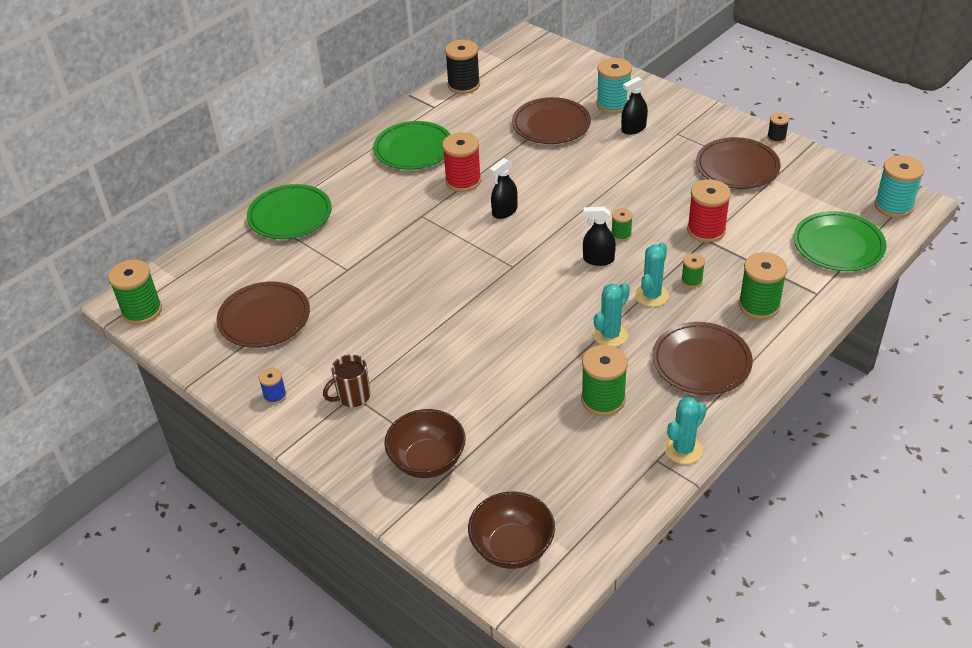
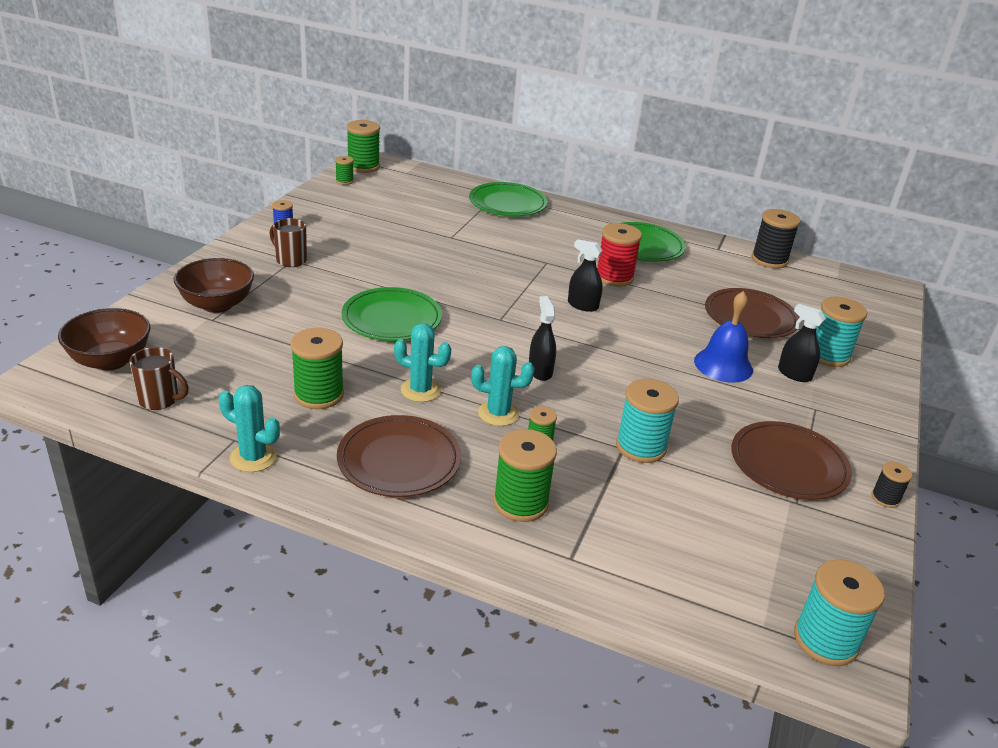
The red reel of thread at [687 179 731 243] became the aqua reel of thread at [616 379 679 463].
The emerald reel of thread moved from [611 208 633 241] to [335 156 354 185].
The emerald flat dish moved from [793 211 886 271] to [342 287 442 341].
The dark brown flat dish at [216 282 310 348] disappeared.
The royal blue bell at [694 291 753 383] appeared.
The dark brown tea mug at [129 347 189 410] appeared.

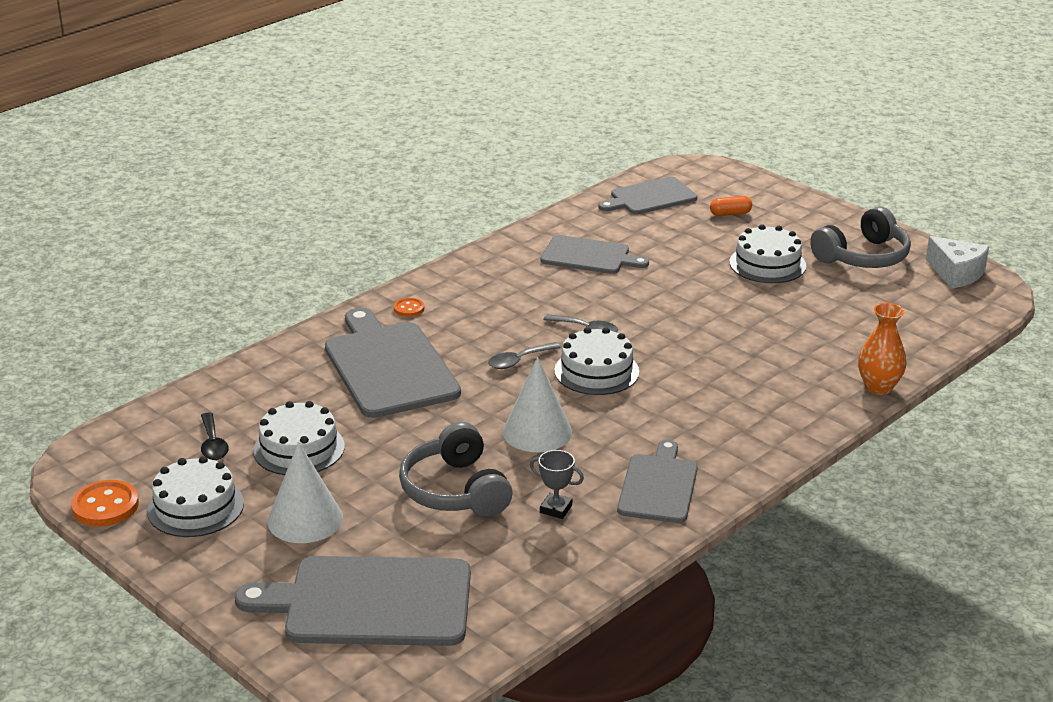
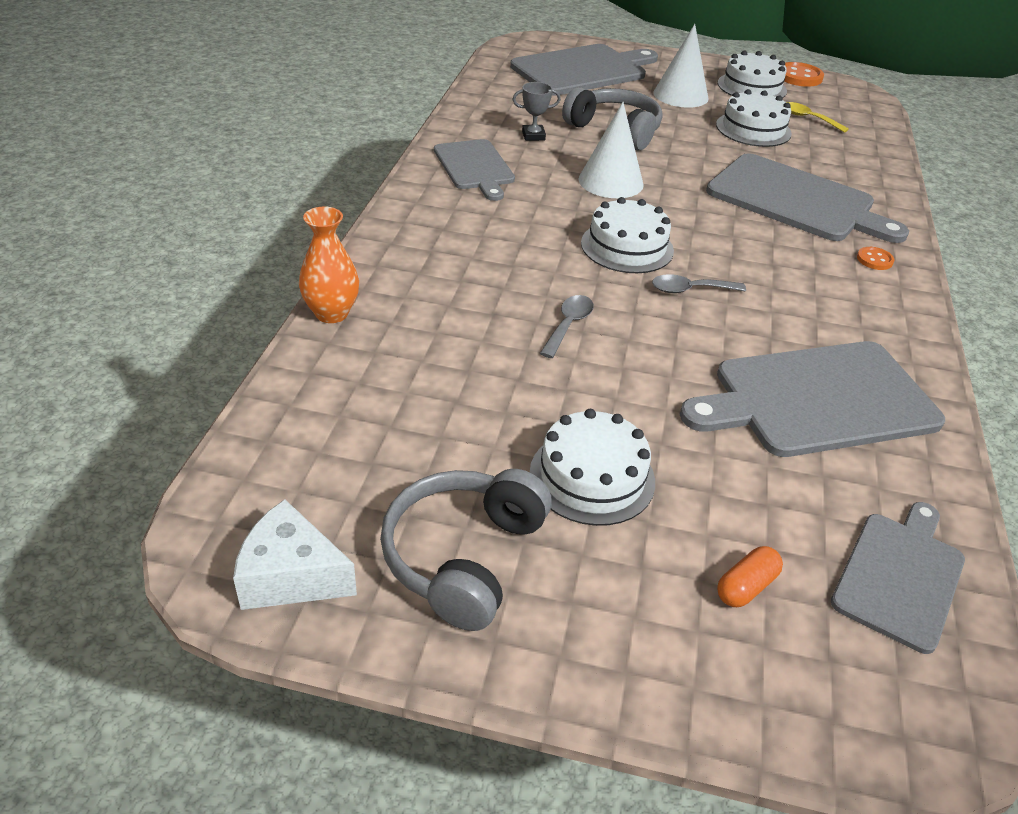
The ash-grey chopping board at [541 235 649 274] changed to 1.63 times the size.
The ash-grey tablespoon moved from [488 342 561 369] to [540 295 594 358].
The jet-black tablespoon at [201 412 229 460] became the golden tablespoon at [786 102 849 133].

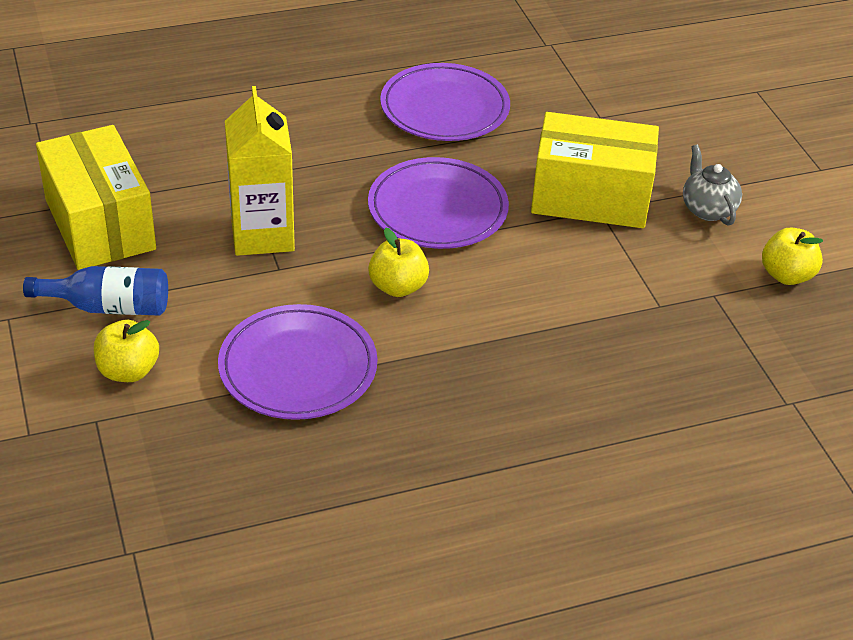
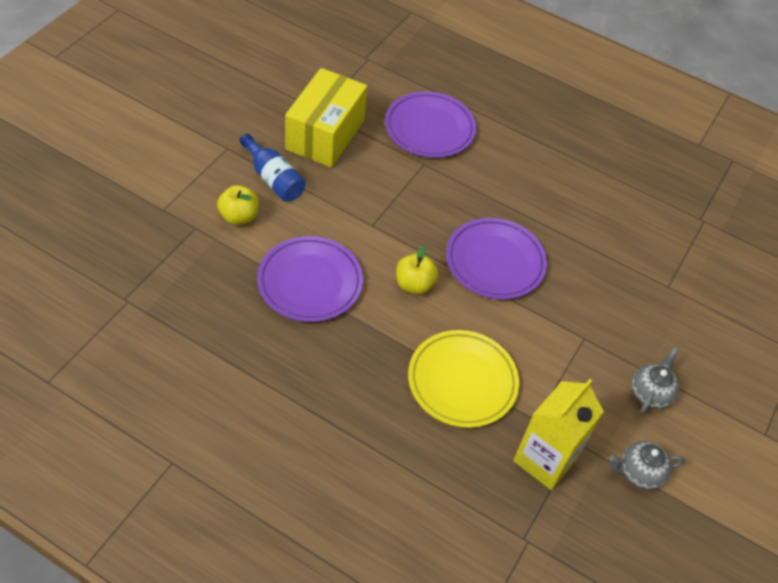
The purple flat dish moved from [380 63 510 141] to [385 91 476 158].
The golden milk carton moved from [225 86 295 256] to [513 379 604 490].
The golden package at [531 112 659 228] disappeared.
The golden toy apple at [762 227 823 285] was replaced by the ash-grey teapot at [609 441 685 490].
The golden flat dish at [408 330 519 428] appeared.

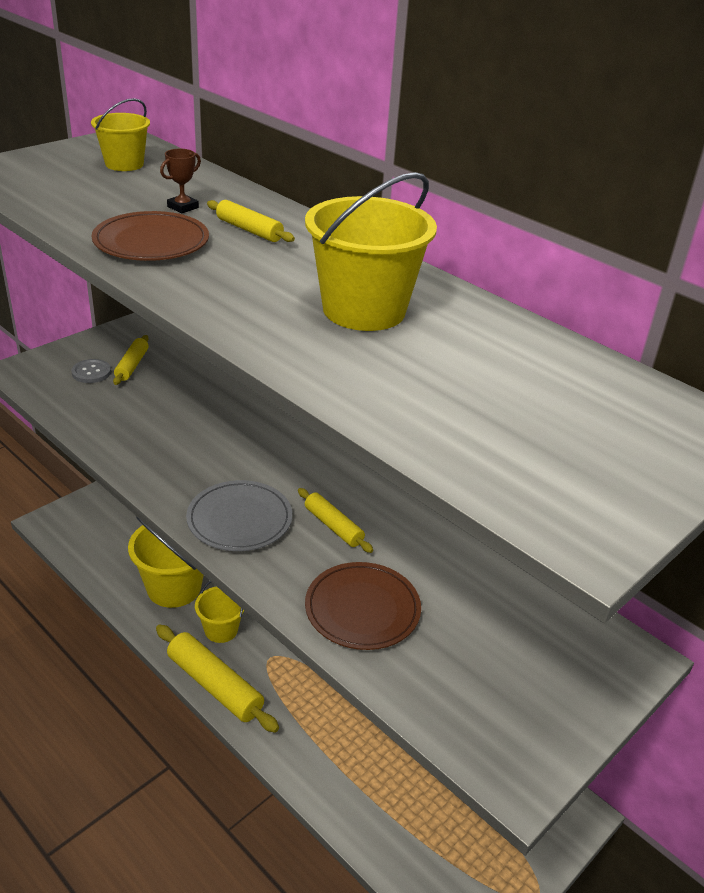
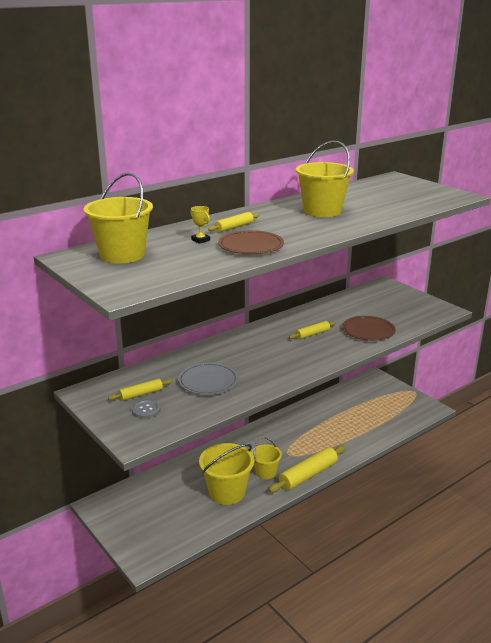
The golden pail at [91 98 150 171] changed to 1.69 times the size.
The dark brown prize cup at [160 149 201 213] became the golden prize cup at [191 206 210 244].
The golden rolling pin at [113 335 149 385] turned 45 degrees counterclockwise.
The ash-grey flat dish moved from [186 480 292 551] to [178 362 238 395].

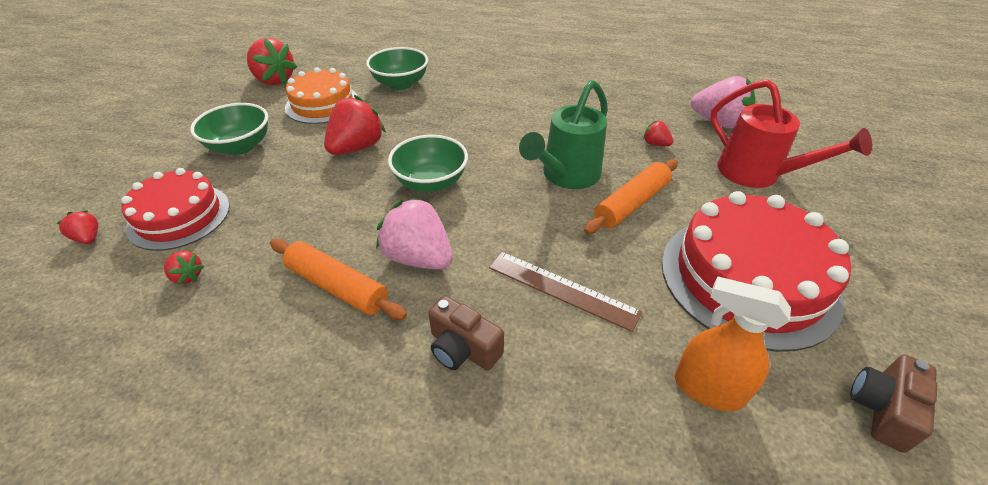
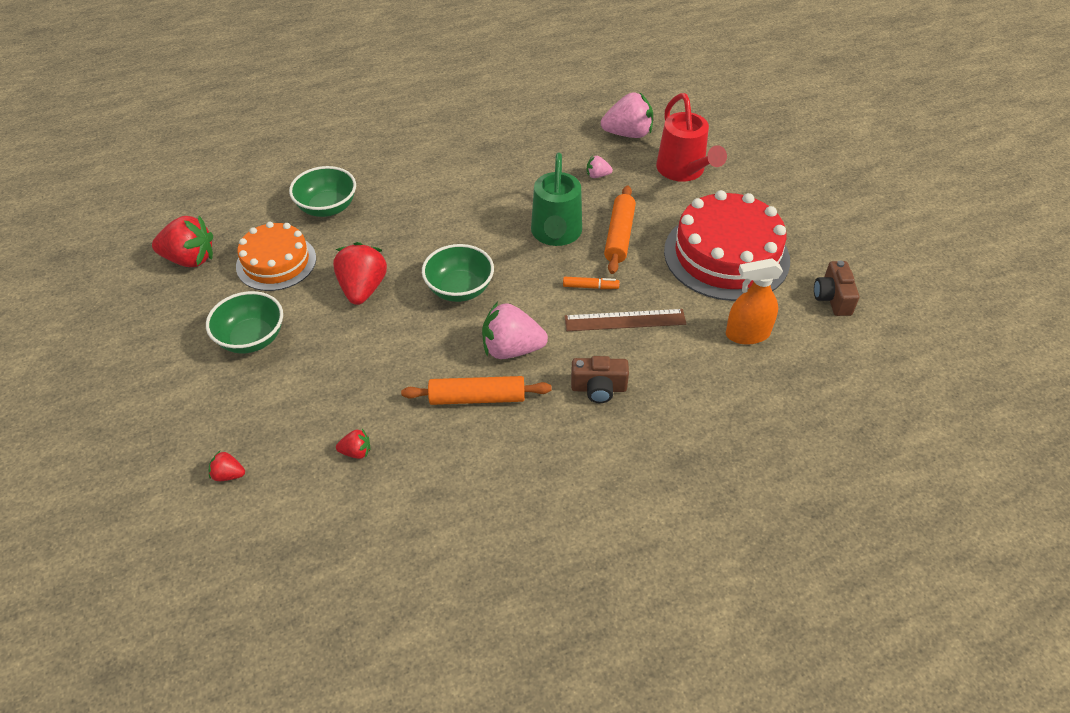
The red watering pot at [710 79 872 188] turned 60 degrees clockwise.
The red toy strawberry at [643 120 673 146] became the pink toy strawberry at [587 155 613 178].
The red gateau at [121 168 230 251] disappeared.
The orange felt pen at [563 277 620 289] appeared.

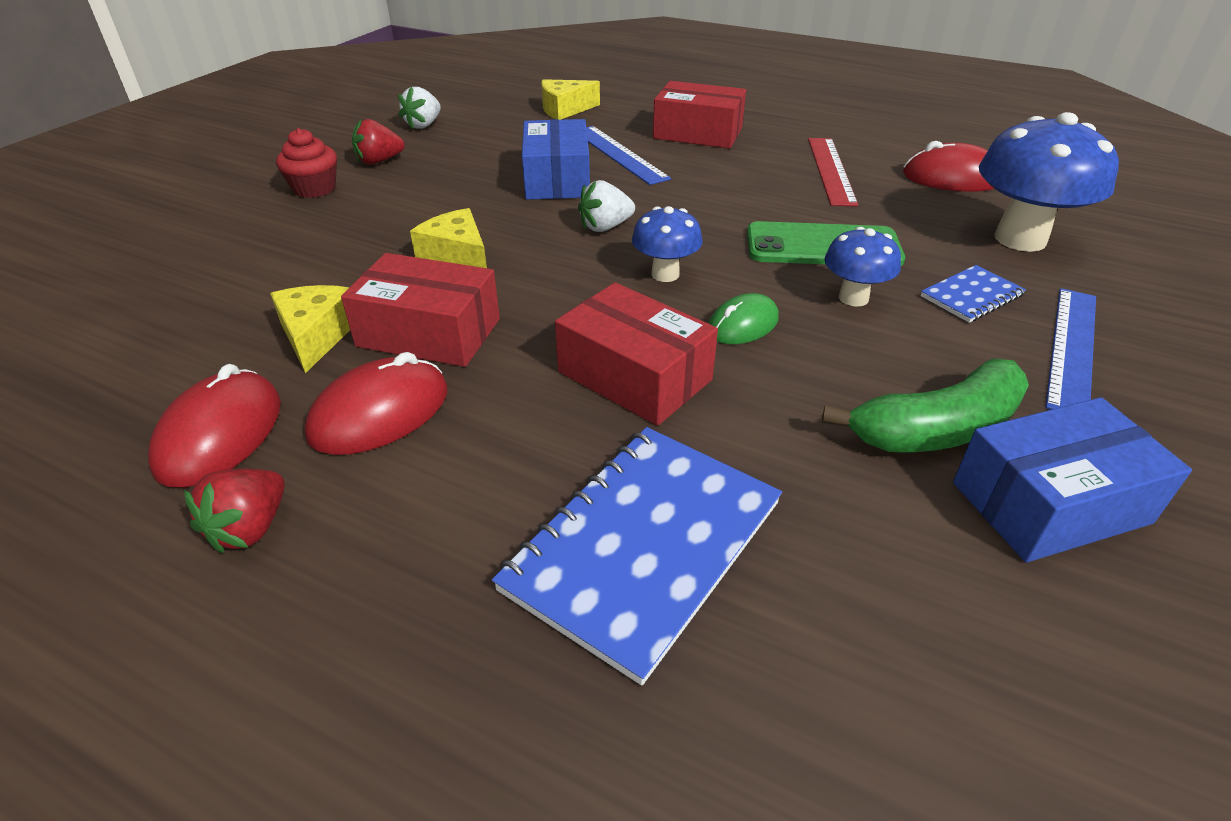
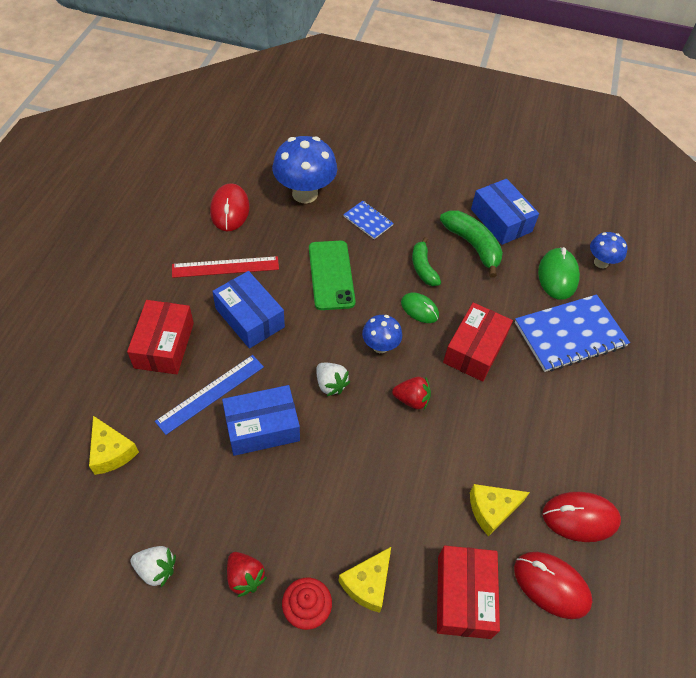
The golden piece of cheese moved from [410 208 487 268] to [338 547 391 613].
The royal blue fungus moved from [824 227 901 307] to [590 232 627 268].
The red package moved from [341 253 500 367] to [437 546 500 639].
The royal blue ruler at [1045 288 1096 410] disappeared.
The red PC mouse moved from [304 352 447 455] to [514 552 593 619].
The royal blue exercise book at [492 427 782 686] turned 45 degrees counterclockwise.
The red toy strawberry moved from [184 469 285 553] to [392 377 431 410].
The emerald banana fruit at [412 237 441 286] appeared.
The emerald PC mouse at [538 247 580 300] appeared.
The royal blue package at [212 271 285 349] appeared.

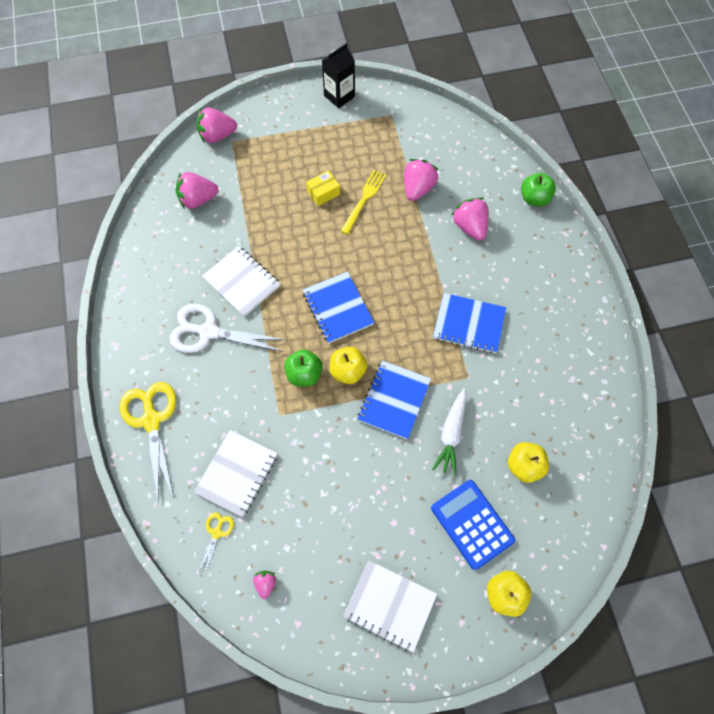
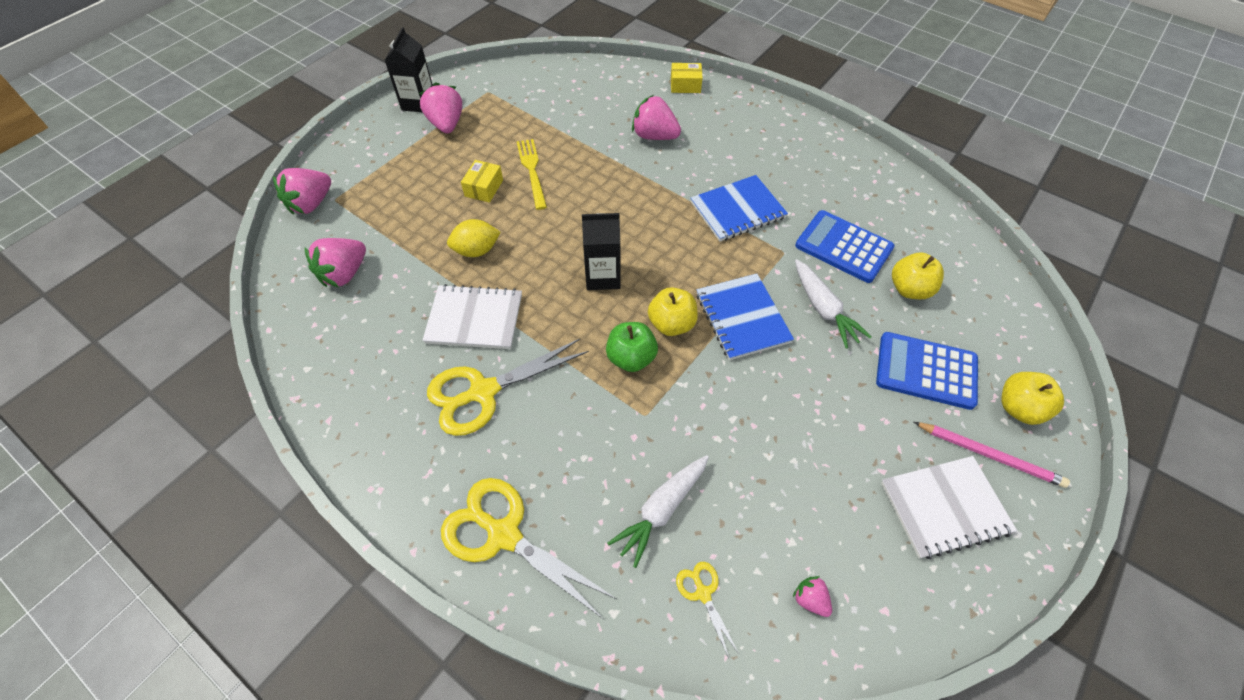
The pink toy strawberry moved from [404 159 439 201] to [419 82 462 133].
The emerald toy apple at [521 173 556 206] was replaced by the golden package at [671 63 703 93].
The royal blue exercise book at [303 272 374 344] was replaced by the jet-black milk carton at [582 213 621 290].
The white pair of scissors at [170 304 286 353] became the golden pair of scissors at [427 339 589 436].
The white exercise book at [194 430 277 517] was replaced by the white toy carrot at [607 455 709 568].
The royal blue pocket calculator at [795 210 895 283] appeared.
The golden lemon at [447 219 501 257] appeared.
The pink lead pencil at [914 422 1070 488] appeared.

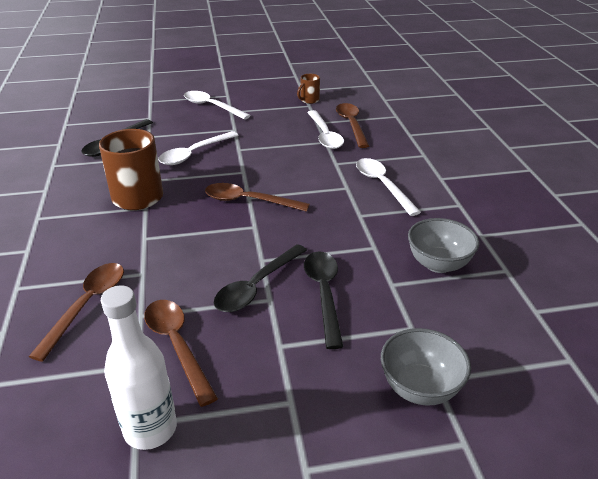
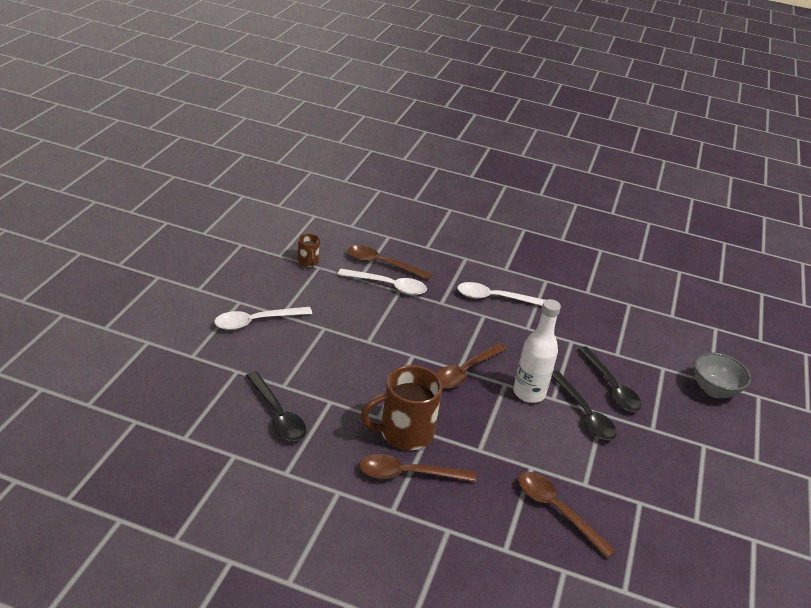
The white tablespoon at [158 131 238 165] disappeared.
The ash-grey serving bowl at [408 218 479 273] disappeared.
The jet-black tablespoon at [304 251 344 349] turned 135 degrees counterclockwise.
The white bottle moved from [101 285 177 450] to [513 299 561 403].
The dark brown tablespoon moved from [144 300 218 407] to [359 454 476 482].

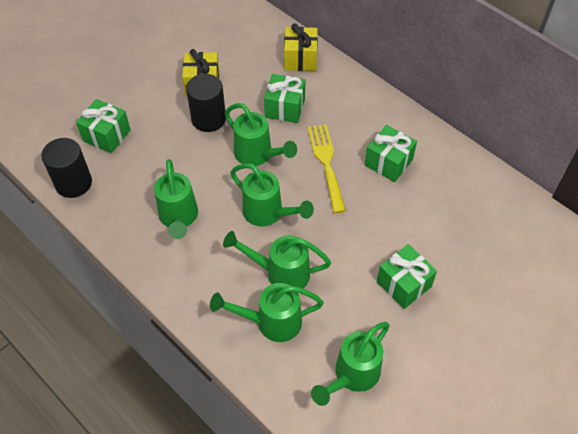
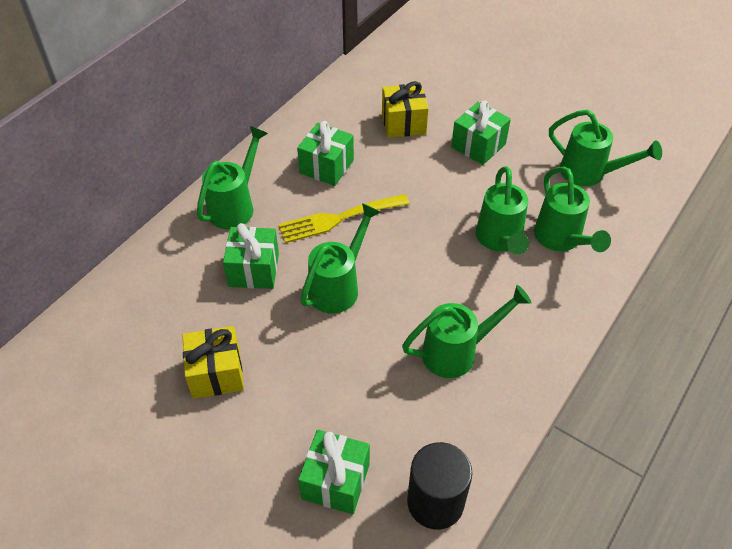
The golden gift moved from [284 24 318 71] to [382 81 429 138].
The jet-black cylinder at [186 74 226 132] disappeared.
The emerald watering pot moved from [231 163 314 226] to [197 126 268 229].

